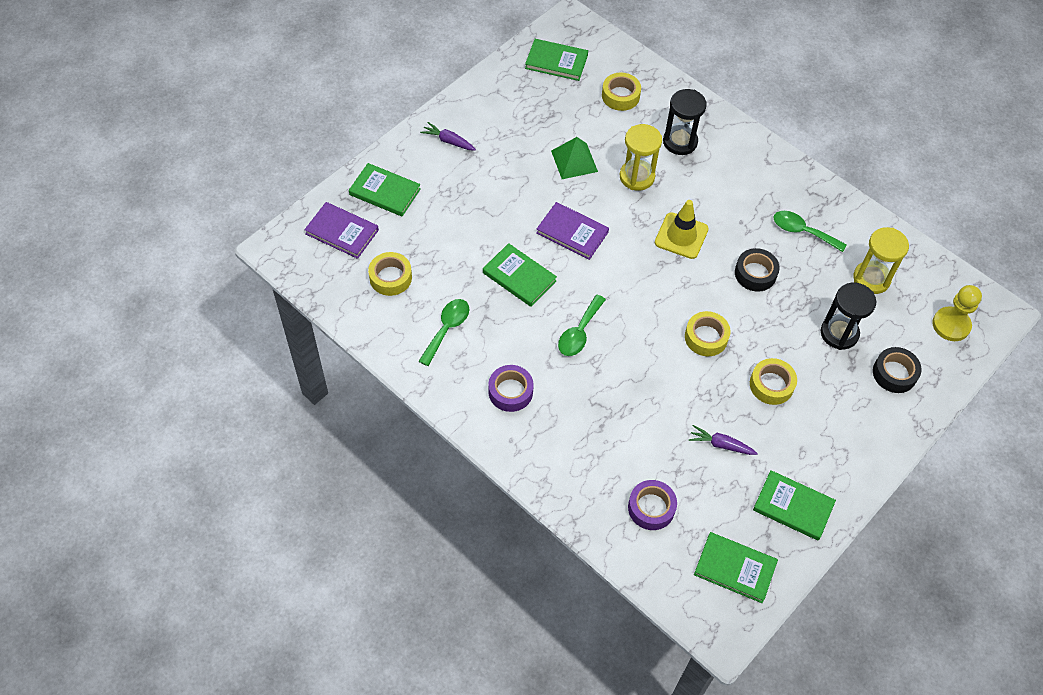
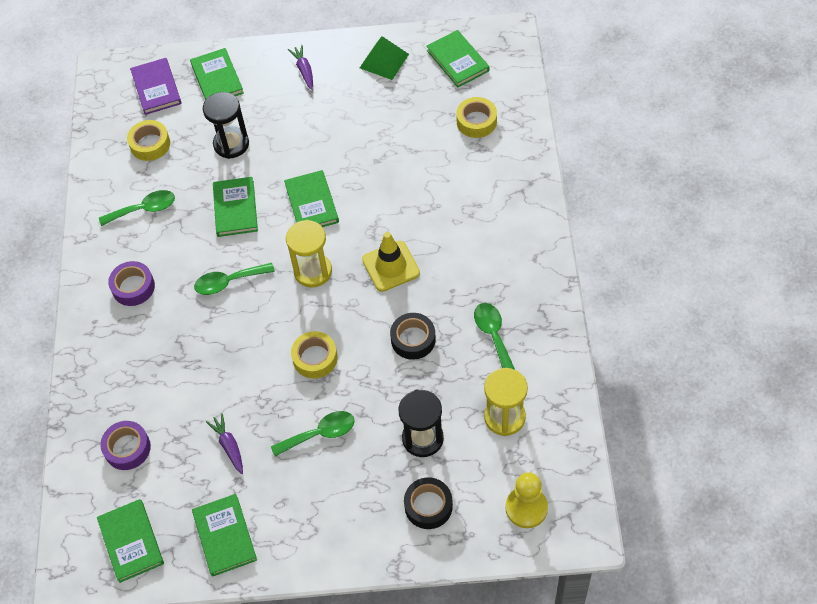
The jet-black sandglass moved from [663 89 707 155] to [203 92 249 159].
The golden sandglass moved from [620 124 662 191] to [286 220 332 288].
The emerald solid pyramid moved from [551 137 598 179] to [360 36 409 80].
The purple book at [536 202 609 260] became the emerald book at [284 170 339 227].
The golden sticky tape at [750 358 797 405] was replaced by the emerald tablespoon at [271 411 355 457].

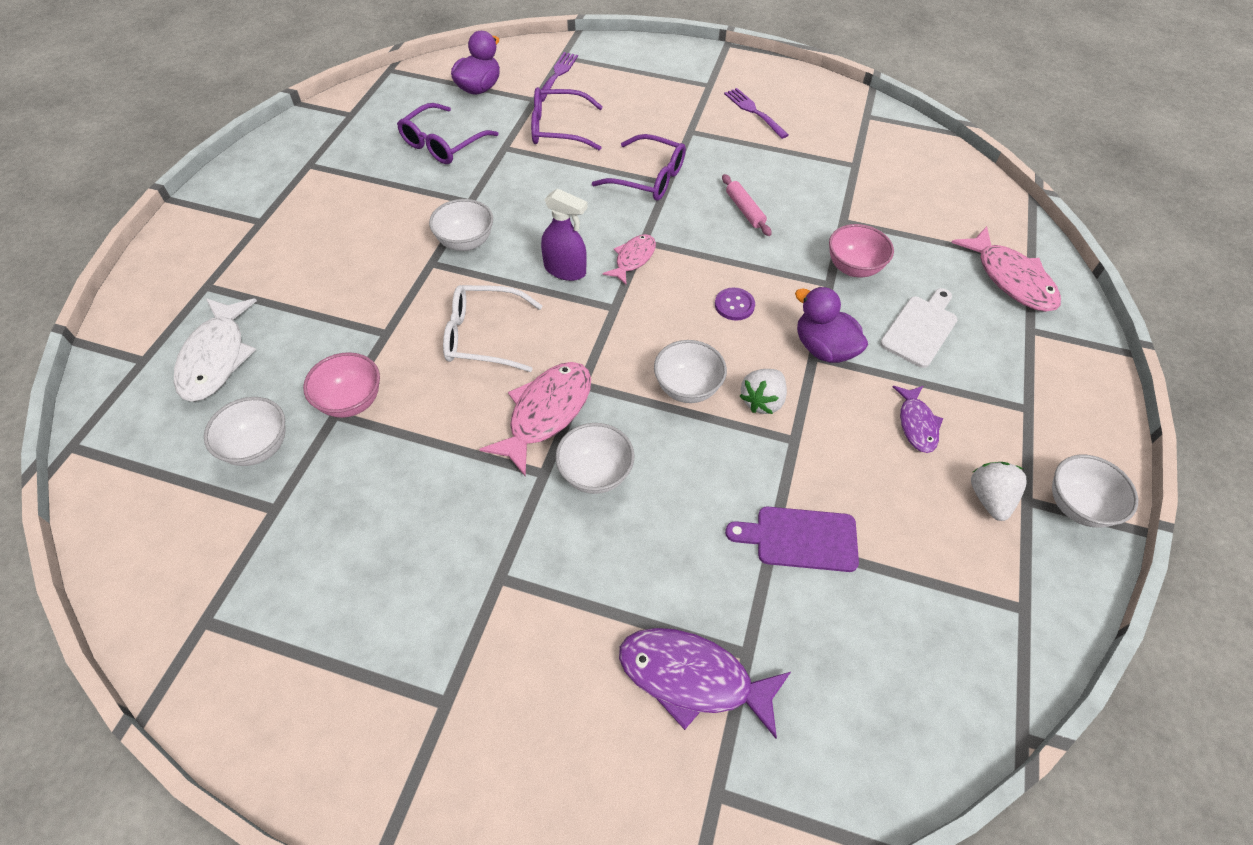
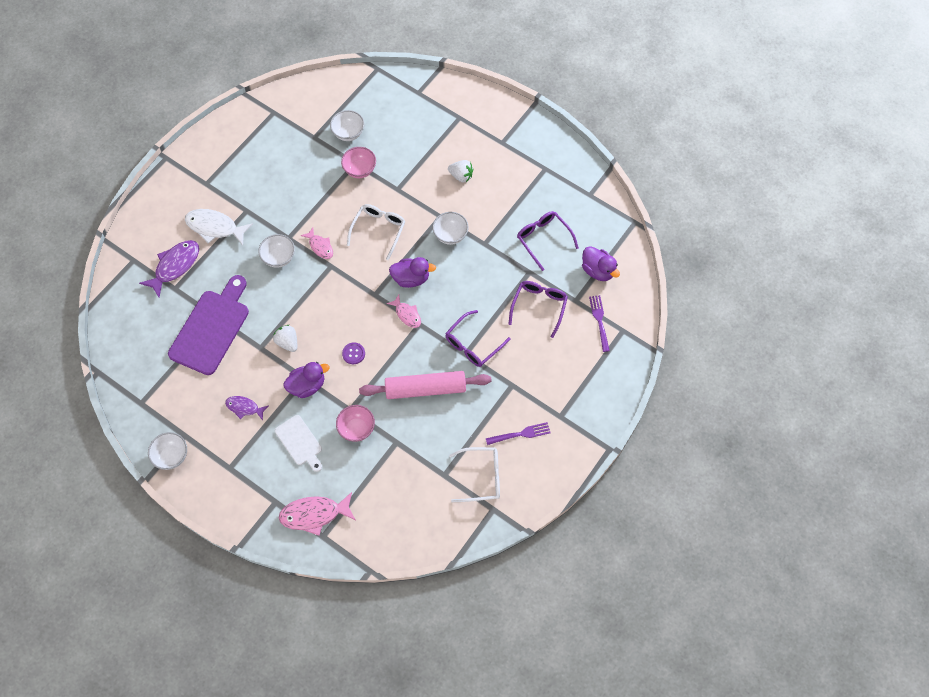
The purple dinner fork at [541 52 578 102] turned 135 degrees counterclockwise.
The pink rolling pin at [722 174 772 236] changed to 2.18 times the size.
The purple spray bottle at [541 188 588 281] was replaced by the purple rubber duck at [389 257 436 288].
The white fish moved from [174 298 257 402] to [185 209 253 246].
The white serving bowl at [654 340 727 403] disappeared.
The pink fish at [479 362 591 477] changed to 0.59 times the size.
The white toy strawberry moved from [971 462 1027 521] to [448 160 473 182].
The purple chopping board at [725 506 859 572] changed to 1.81 times the size.
The white spectacles at [449 447 500 502] appeared.

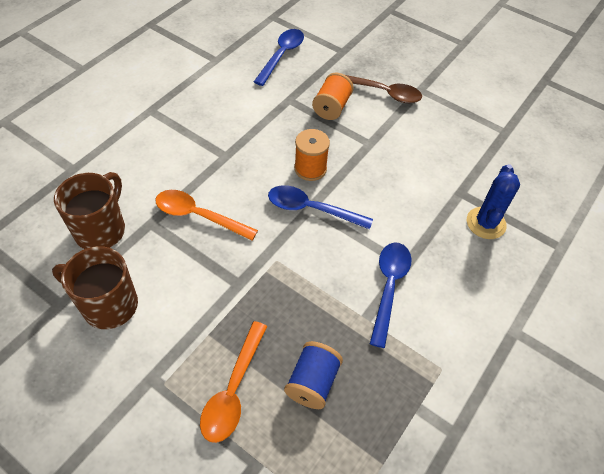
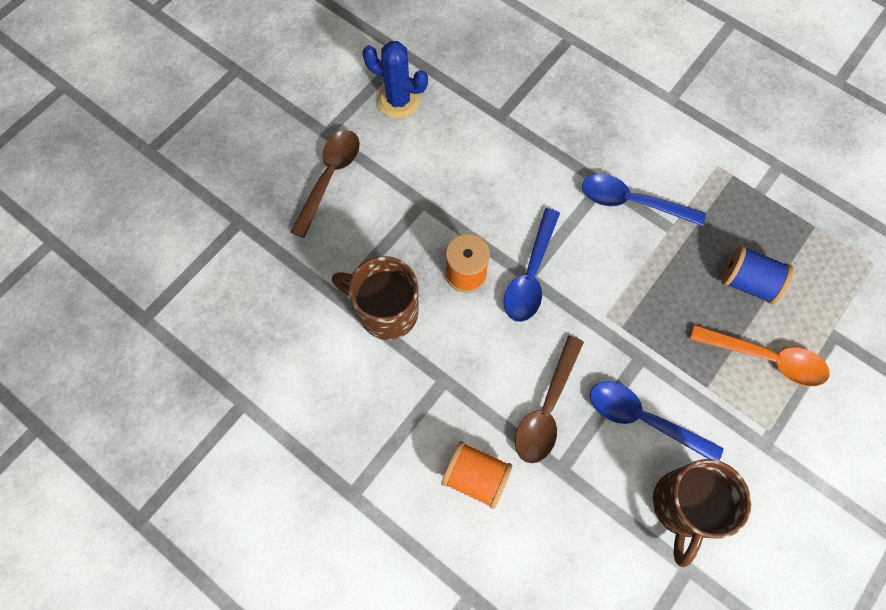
The royal blue tablespoon moved from [254 29 304 86] to [590 381 723 461].
The orange reel of thread moved from [312 72 354 120] to [441 441 512 509].
The royal blue saguaro cactus moved from [467 164 520 239] to [362 41 428 119].
The dark brown tea mug moved from [54 172 125 249] to [332 256 419 340].
The orange tablespoon at [155 190 258 241] became the dark brown tablespoon at [515 335 584 463].

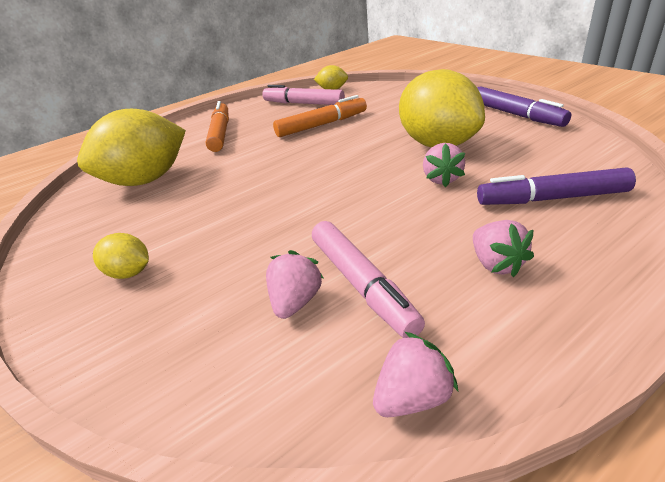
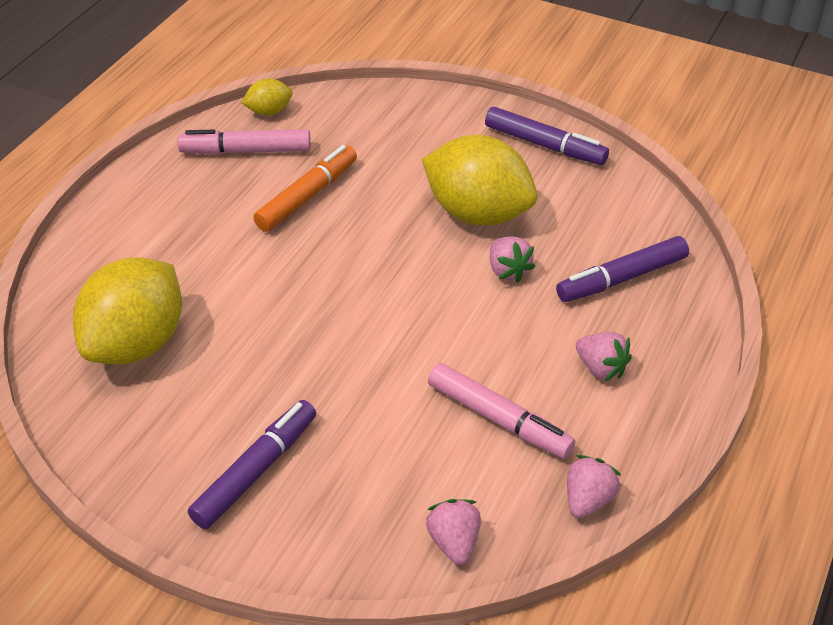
The orange felt pen at [206 101 229 152] disappeared.
The golden lemon at [93 233 149 279] was replaced by the purple felt pen at [188 400 316 529].
The pink toy strawberry moved from [266 250 323 319] to [426 499 481 565].

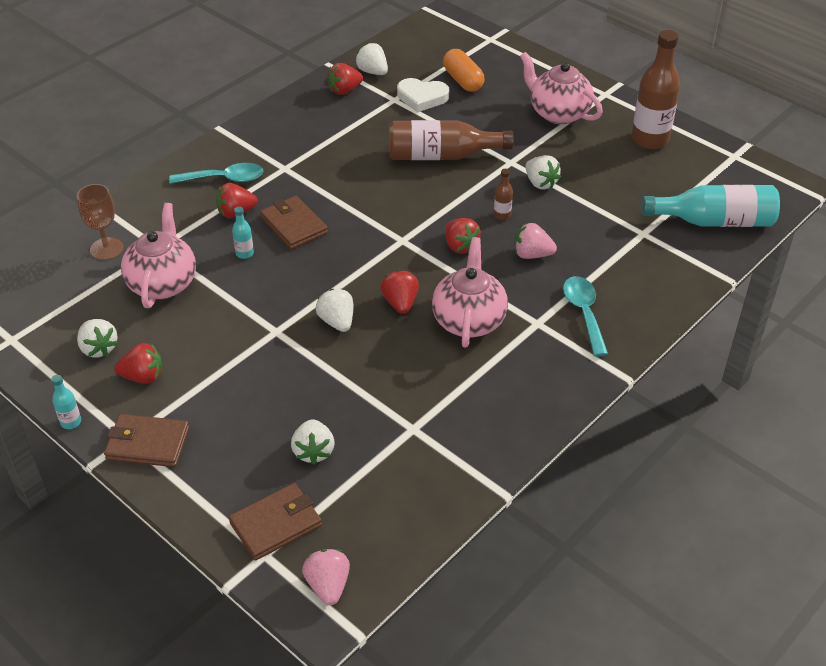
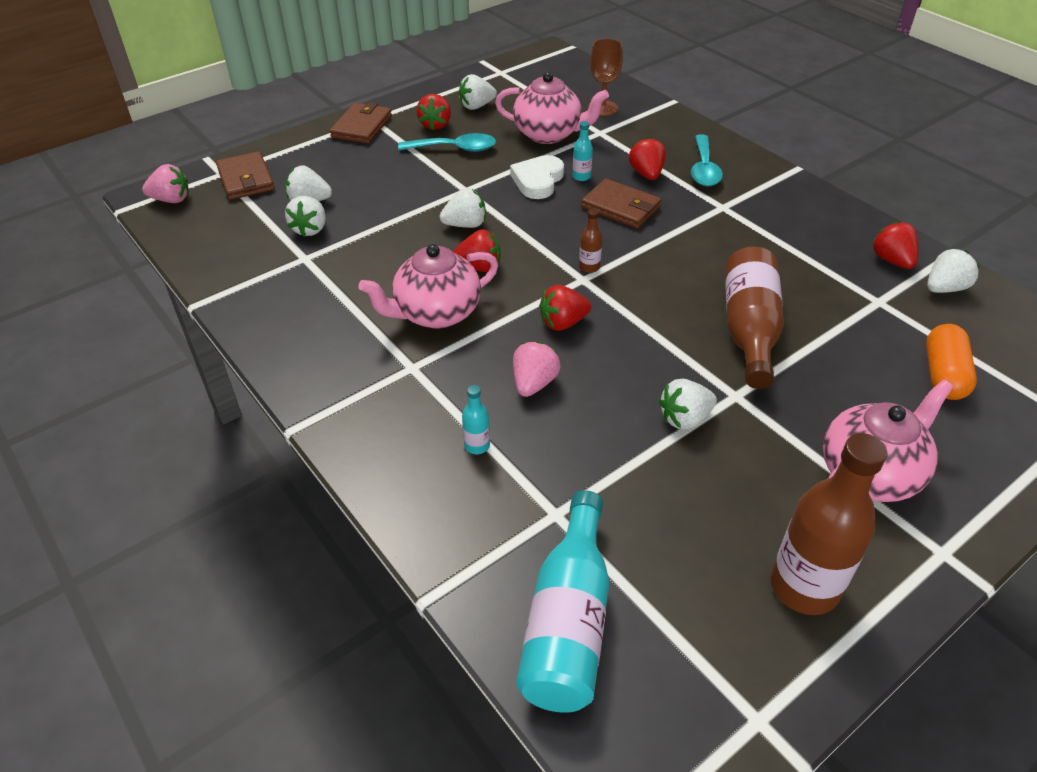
The orange pill shape at [443 49 485 92] turned 60 degrees counterclockwise.
The white heart moved from [397 78 449 113] to [510 155 564 199].
The dark brown bottle moved from [494 169 513 220] to [579 209 602 273].
The dark brown billfold at [260 196 328 249] turned 60 degrees clockwise.
The pink teapot at [432 237 508 348] turned 135 degrees clockwise.
The aqua tablespoon moved from [563 276 608 357] to [398 133 496 152].
The aqua bottle moved from [51 375 81 429] to [462 385 490 454].
The white toy strawberry at [285 196 326 237] appeared.

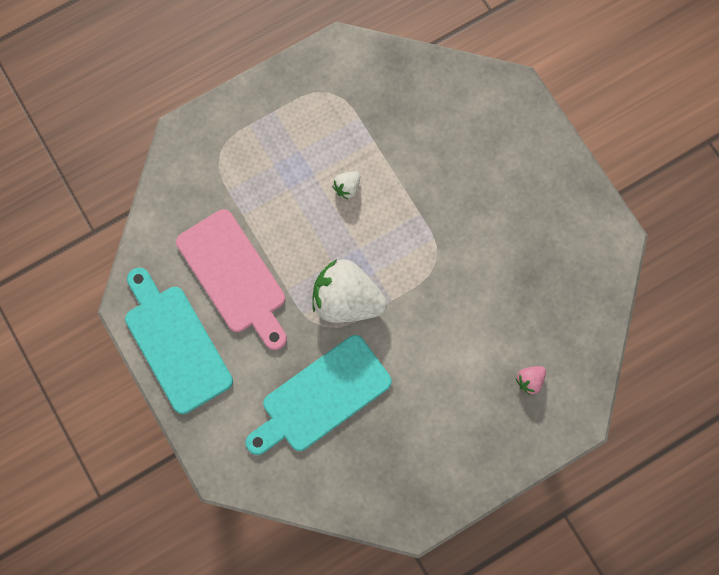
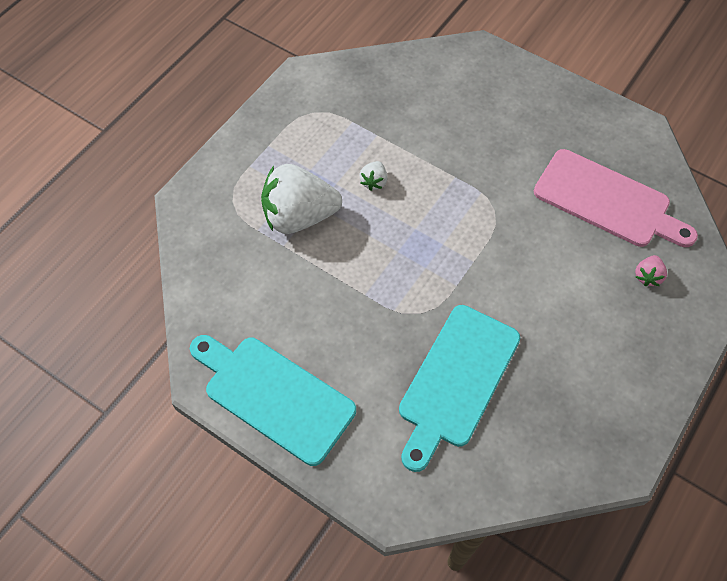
The pink chopping board moved from [176 209 287 350] to [534 149 698 247].
The white toy strawberry moved from [312 259 387 323] to [261 164 342 234].

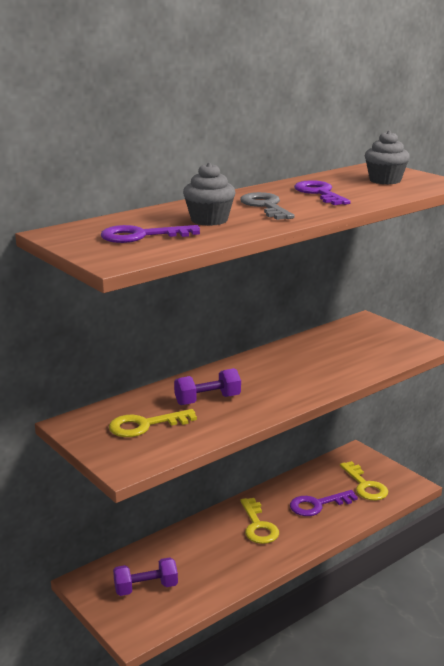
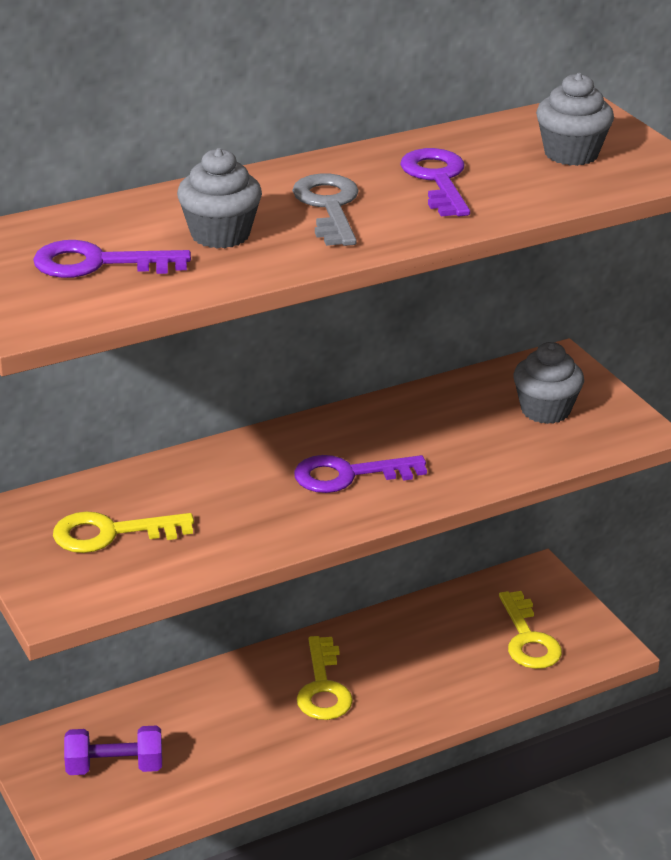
The purple hand weight at [174 368 241 405] disappeared.
The purple door key moved from [290 490 358 516] to [294 455 427 493].
The ash-grey cupcake at [513 342 584 424] appeared.

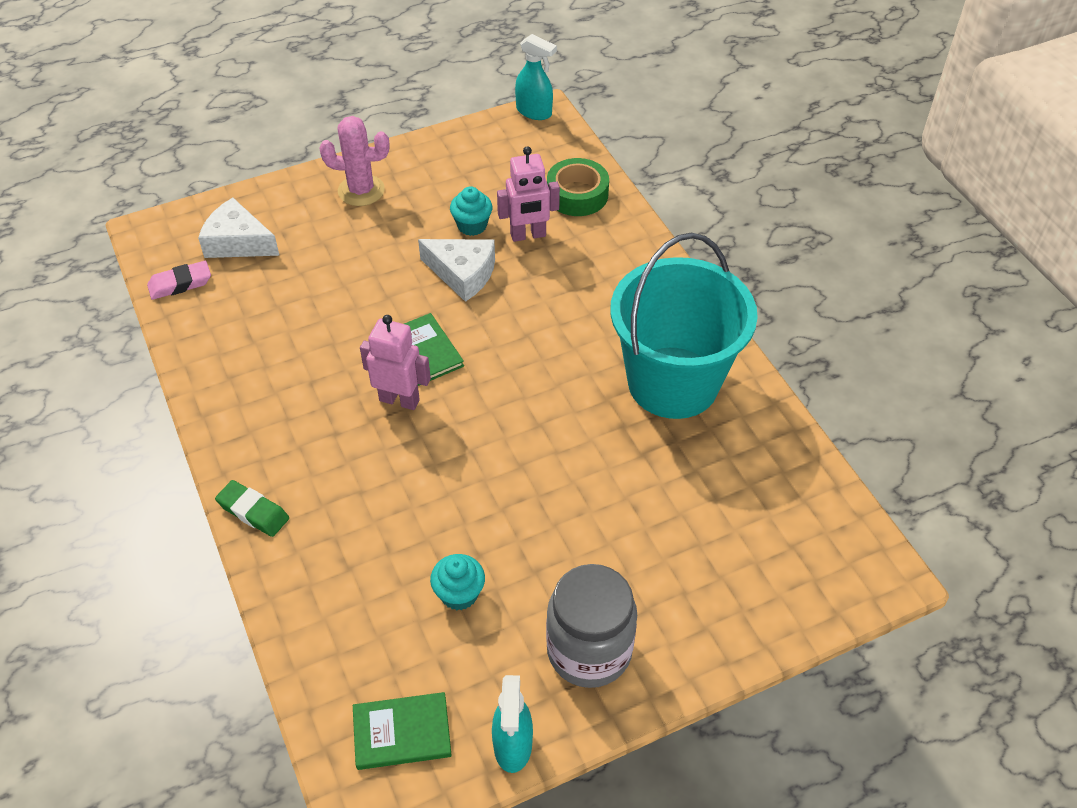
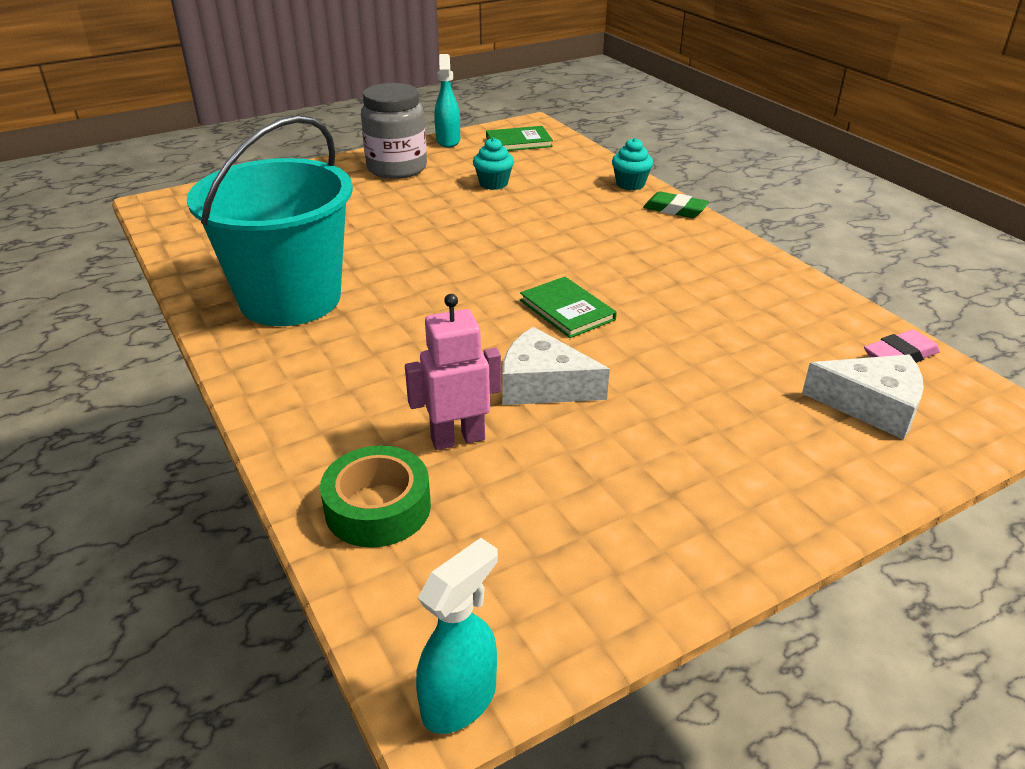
The aqua spray bottle at [515 34 557 120] turned 105 degrees clockwise.
The pink saguaro cactus at [319 116 389 206] disappeared.
The aqua cupcake moved from [450 186 492 236] to [612 138 653 190].
The pink toy robot at [360 315 431 410] disappeared.

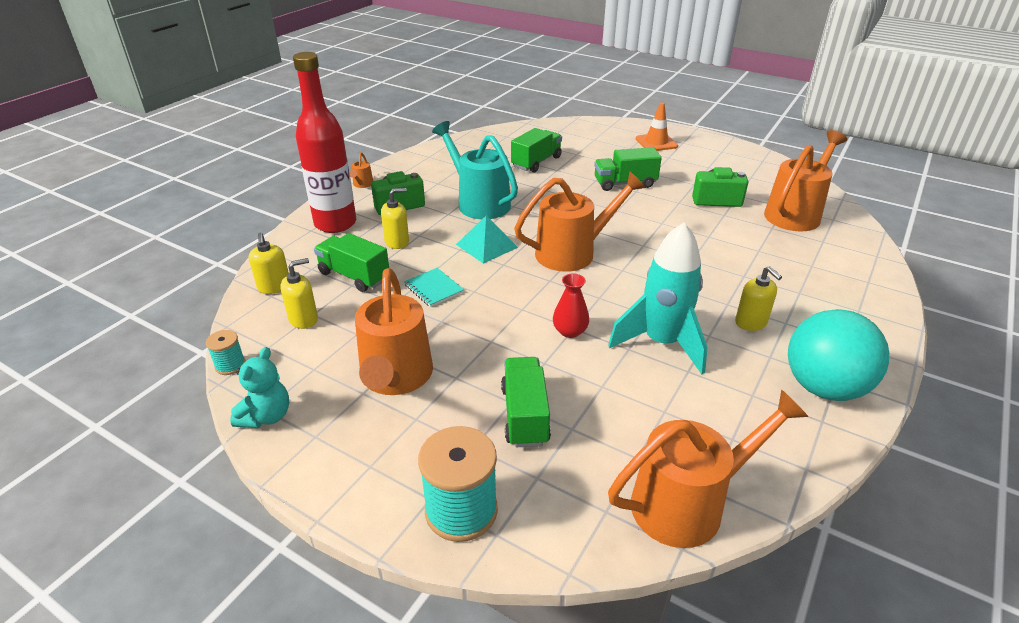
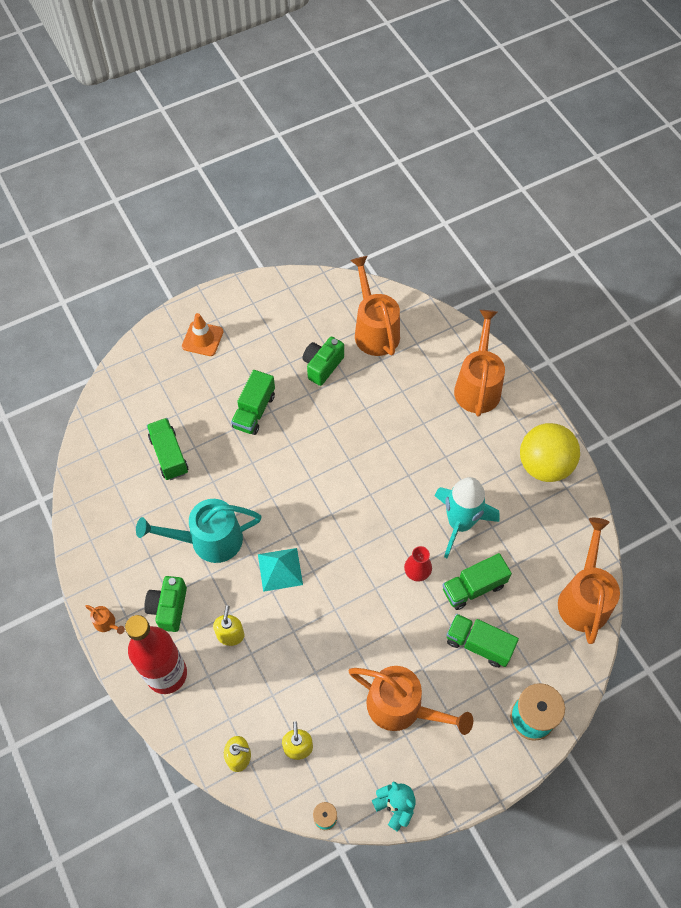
The orange watering pot moved from [514 171 646 272] to [454 310 505 416].
The emerald truck moved from [314 233 389 292] to [442 553 512 610].
The golden soap dispenser at [735 266 782 331] disappeared.
The aqua exercise book at [404 268 464 307] disappeared.
The aqua ball at [788 309 889 401] became the golden ball at [520 423 580 482].

